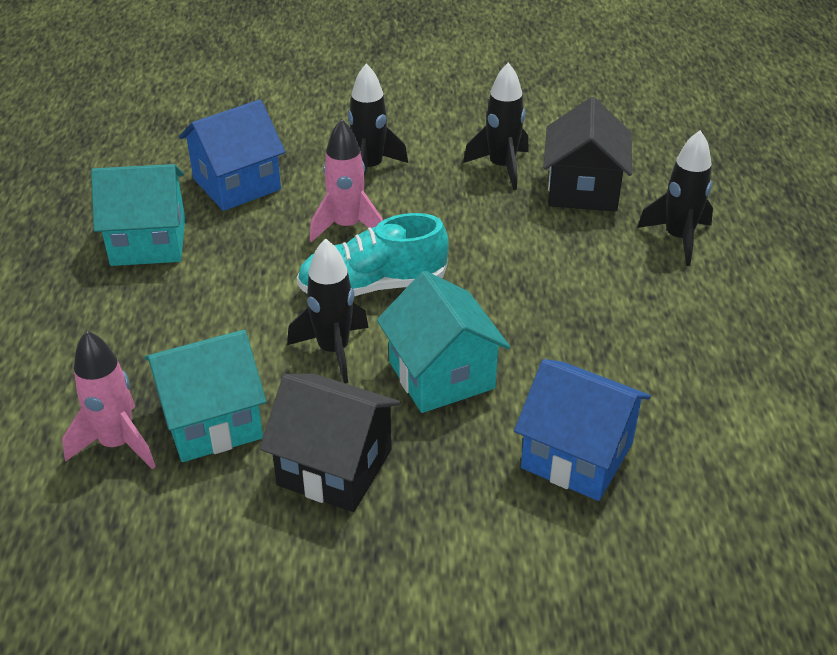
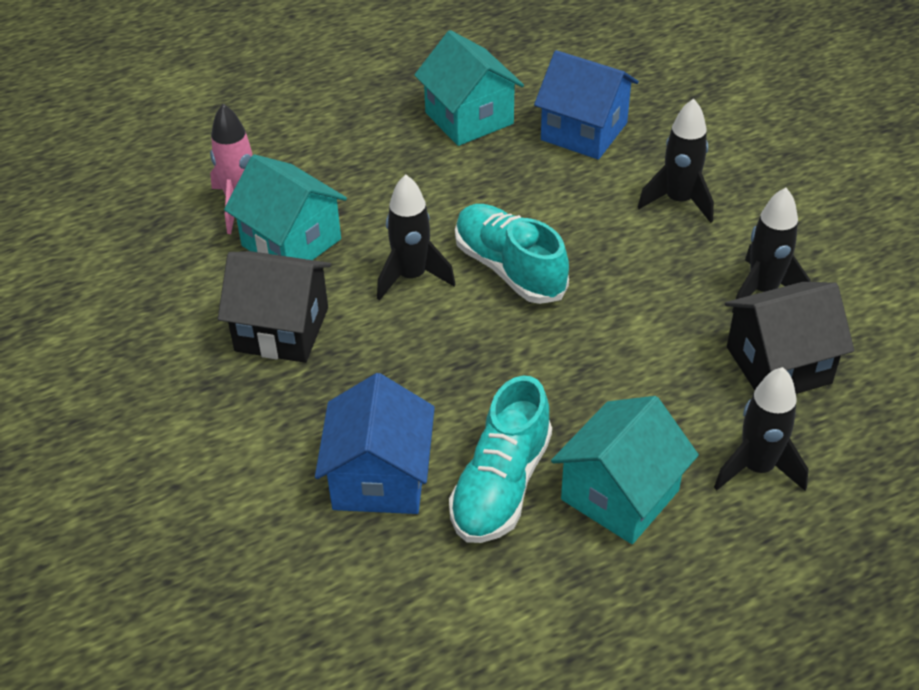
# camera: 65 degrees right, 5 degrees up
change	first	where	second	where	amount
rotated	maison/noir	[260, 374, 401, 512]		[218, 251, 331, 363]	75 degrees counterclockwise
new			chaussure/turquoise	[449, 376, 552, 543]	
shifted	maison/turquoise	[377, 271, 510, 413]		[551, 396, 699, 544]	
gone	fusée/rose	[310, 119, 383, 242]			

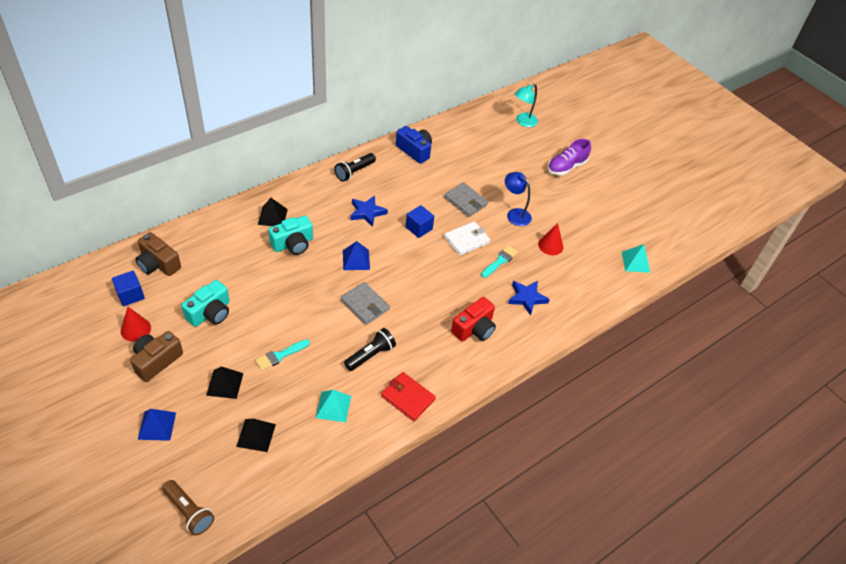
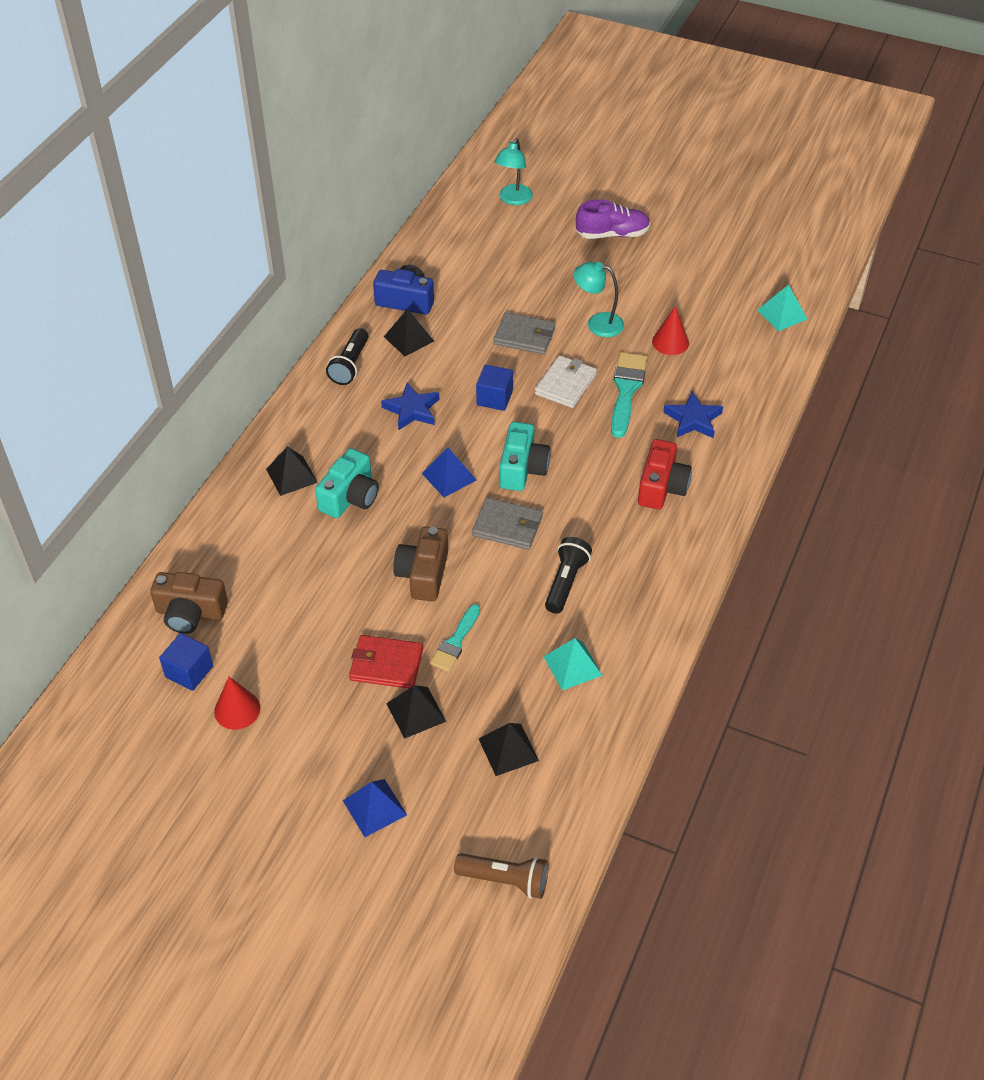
# camera: 25 degrees left, 0 degrees up
change	first	where	second	where	amount
shifted	portefeuille/rouge	[381, 372, 436, 421]		[349, 635, 423, 689]	
new			pyramide/noir	[384, 309, 434, 356]	
shifted	appareil photo/marron	[130, 331, 183, 382]		[393, 527, 448, 602]	
shifted	appareil photo/turquoise	[181, 280, 230, 327]		[500, 422, 550, 491]	
repainted	lampe/bleu	[505, 172, 532, 226]	lampe/turquoise	[574, 262, 624, 337]	
rotated	chaussure/violet	[548, 139, 591, 175]		[576, 199, 650, 239]	120 degrees counterclockwise
scaled	pinceau/turquoise	[481, 246, 518, 278]		[611, 352, 647, 438]	x1.56

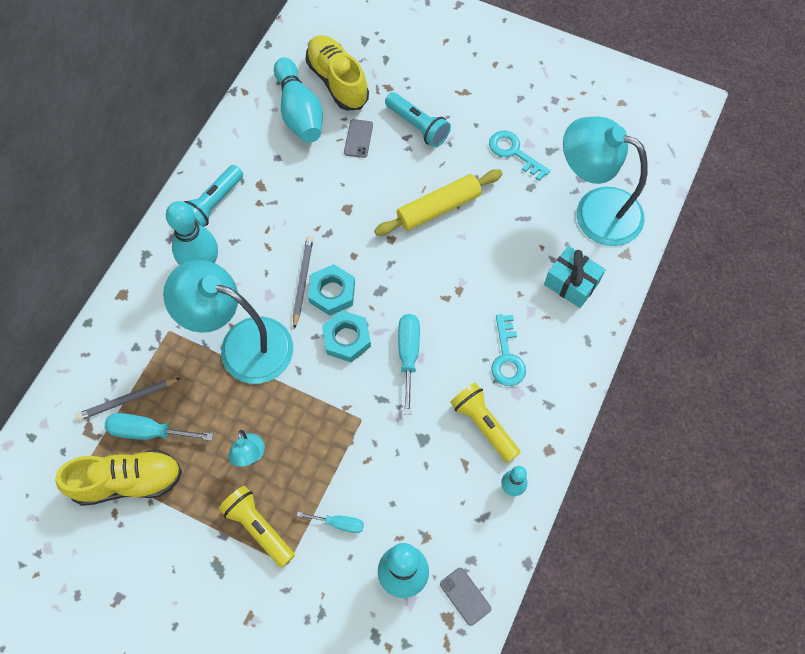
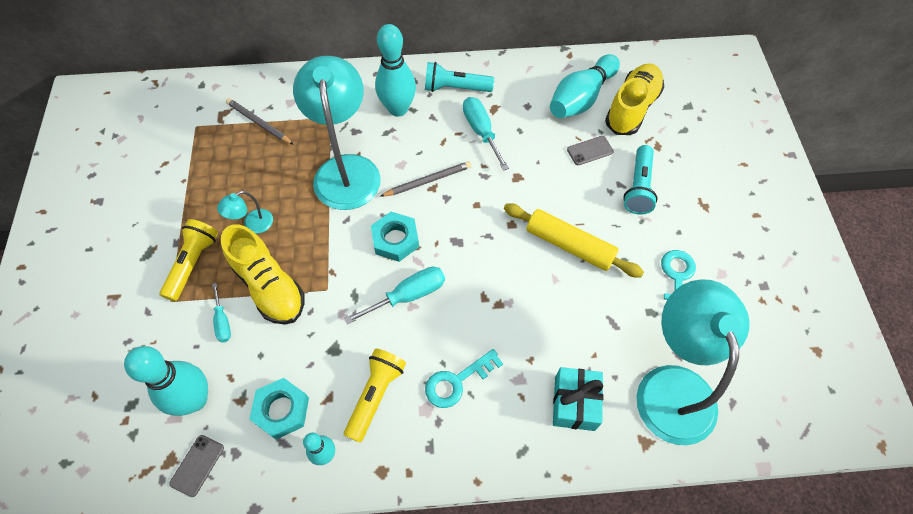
# camera: 60 degrees right, 5 degrees down
change	first	where	second	where	amount
shifted	chaussure/jaune	[55, 449, 182, 506]		[221, 224, 305, 325]	
shifted	écrou/turquoise	[308, 264, 355, 316]		[249, 378, 309, 439]	
shifted	tournevis/turquoise	[105, 413, 214, 441]		[463, 97, 509, 171]	

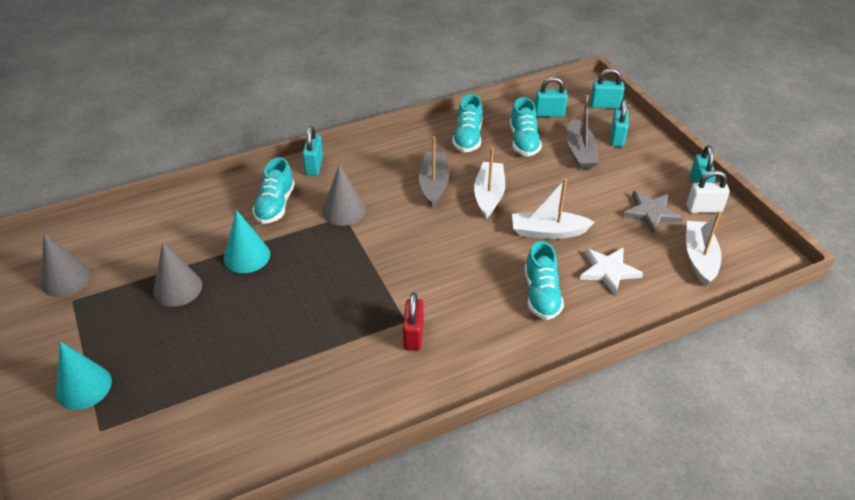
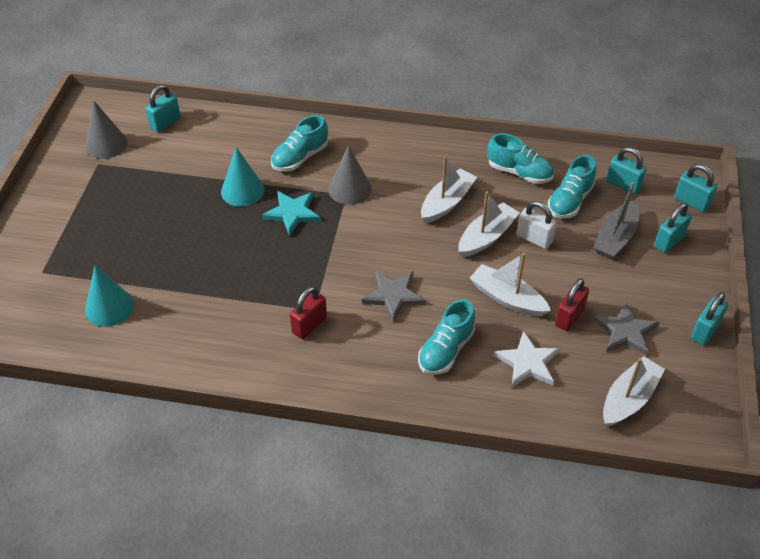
# camera: 35 degrees right, 5 degrees up
change	first	where	second	where	amount
shifted	cône/turquoise	[56, 341, 112, 410]		[85, 265, 134, 327]	
shifted	cadenas/turquoise	[302, 126, 323, 176]		[145, 85, 180, 132]	
new			étoile/turquoise	[262, 191, 321, 236]	
new			étoile/gris	[362, 271, 426, 322]	
repainted	bateau/gris	[419, 137, 449, 207]	bateau/blanc	[421, 157, 477, 223]	
rotated	chaussure/turquoise	[452, 94, 483, 152]		[487, 133, 554, 184]	105 degrees counterclockwise
shifted	cadenas/blanc	[687, 170, 730, 213]		[516, 201, 557, 249]	
new			cadenas/rouge	[555, 278, 589, 331]	
gone	cône/gris	[153, 242, 202, 307]			

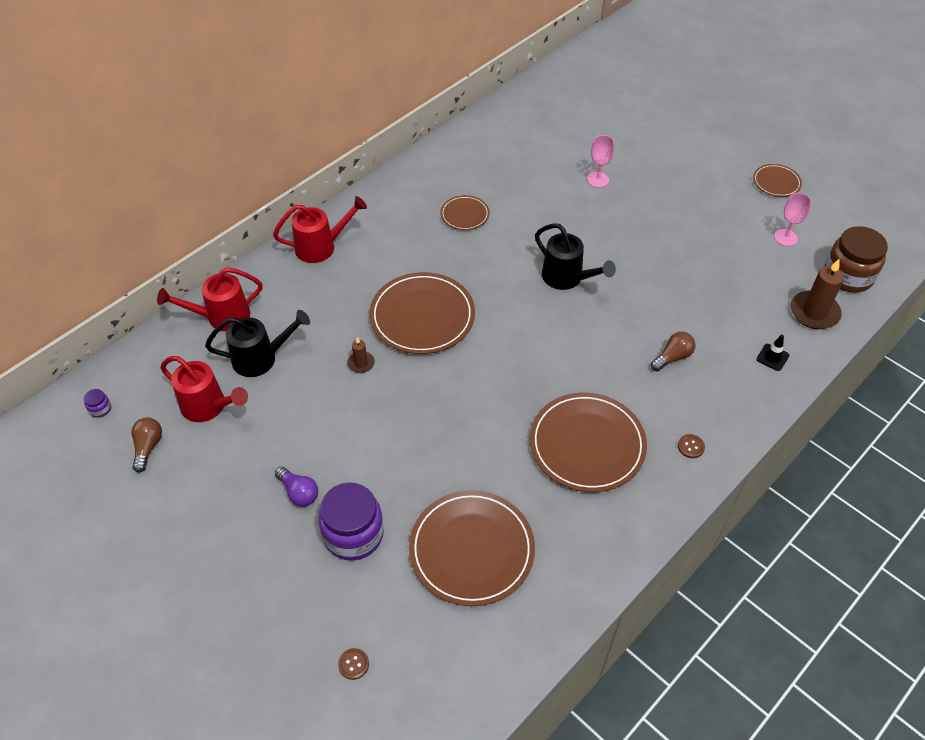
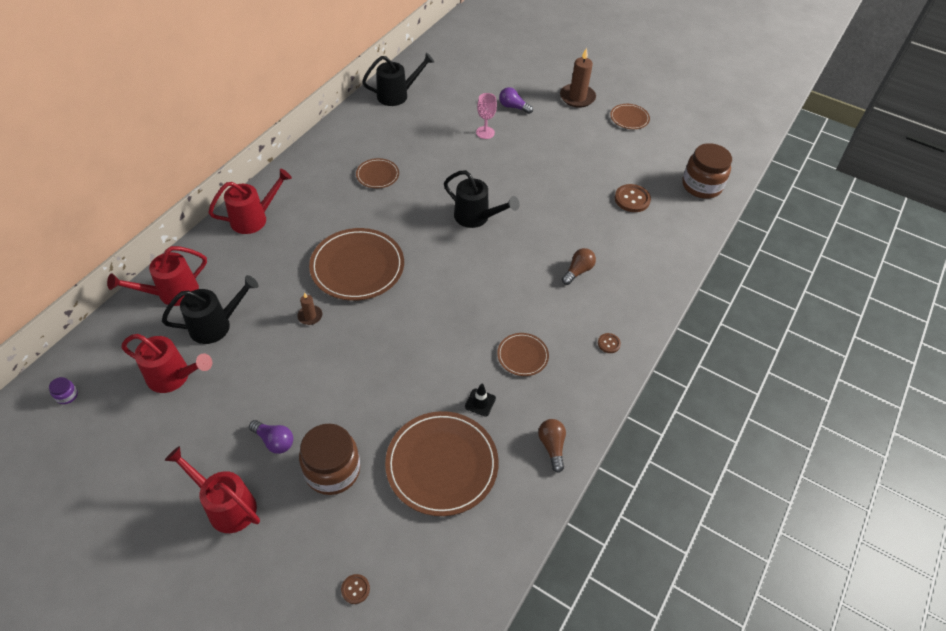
# camera: 15 degrees left, 0 degrees up
change	first	where	second	where	amount
new			arrosoir/rouge	[165, 446, 260, 533]	
repainted	bocal/violet	[318, 483, 384, 561]	bocal/marron	[299, 424, 360, 495]	
new			arrosoir/noir	[362, 53, 434, 106]	
shifted	cône de chantier/noir	[756, 335, 789, 371]		[465, 384, 496, 417]	
scaled	assiette/marron	[530, 393, 647, 492]		[497, 333, 549, 376]	x0.51
new			ampoule/violet	[499, 87, 533, 114]	
shifted	ampoule/marron	[131, 418, 162, 473]		[538, 419, 566, 473]	
shifted	bougie/marron	[790, 259, 844, 329]		[560, 47, 596, 108]	
new			bouton/marron	[615, 184, 651, 212]	
gone	verre à pied/rose	[774, 193, 812, 246]			

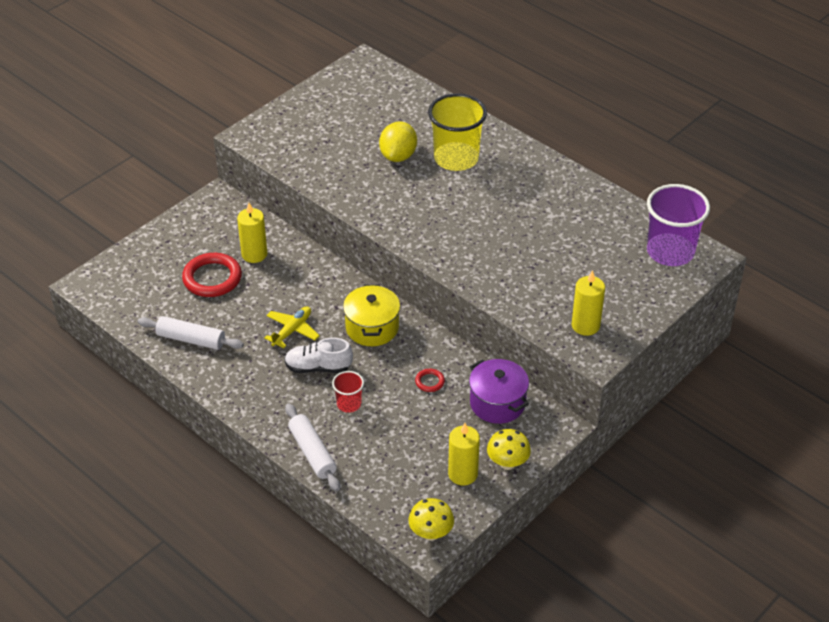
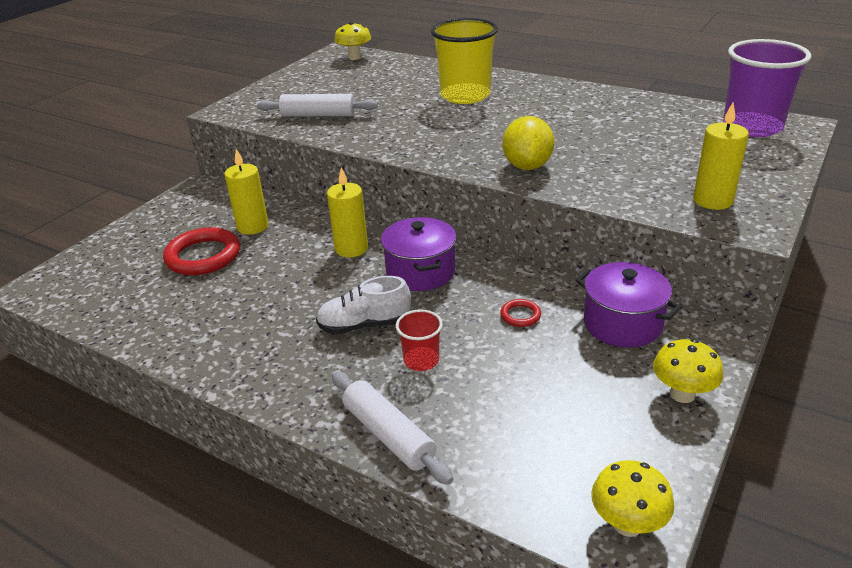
# camera: 10 degrees left, 10 degrees down
change	first	where	second	where	amount
shifted	rouleau à pâtisserie/blanc	[138, 316, 244, 350]		[257, 94, 378, 117]	
shifted	bougie/jaune	[448, 423, 480, 486]		[327, 167, 368, 257]	
new			champignon/jaune	[334, 22, 371, 60]	
repainted	marmite/jaune	[343, 284, 400, 346]	marmite/violet	[381, 217, 456, 291]	
shifted	citron/jaune	[379, 122, 417, 162]		[502, 116, 554, 170]	
gone	avion/jaune	[264, 306, 320, 348]			

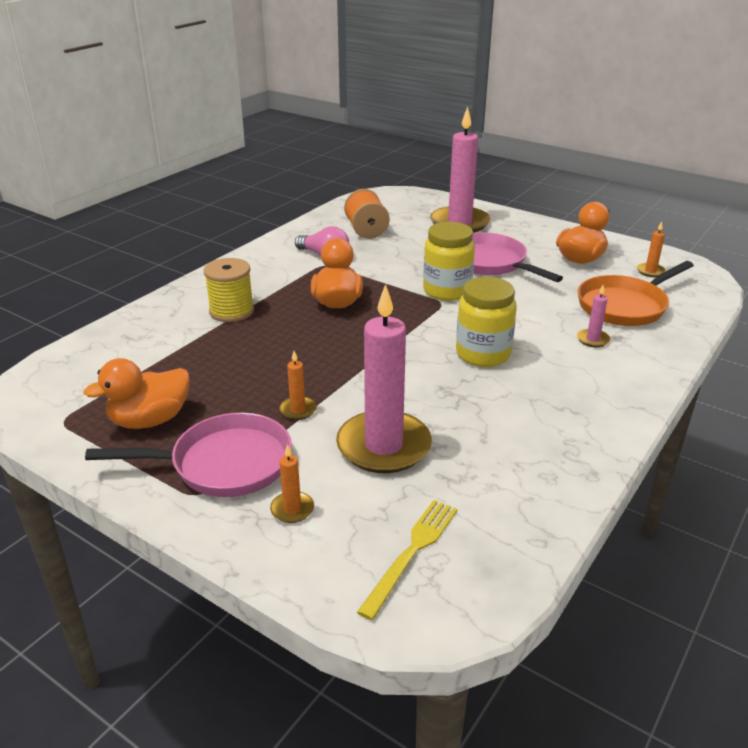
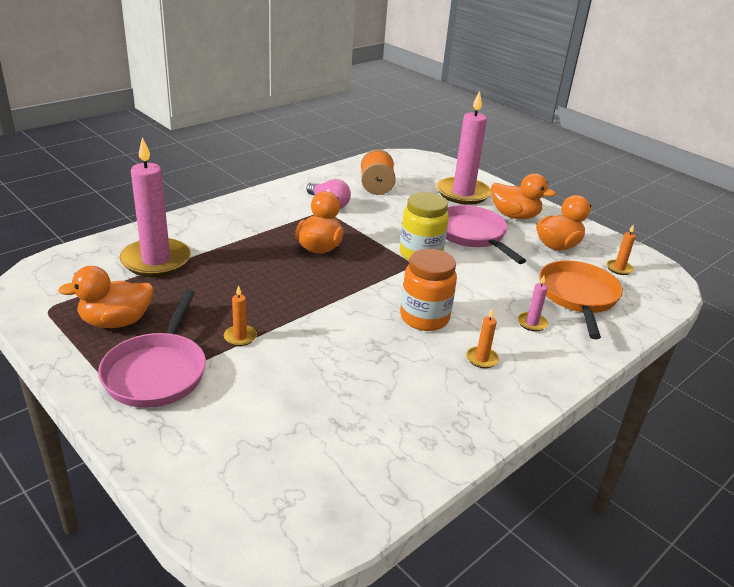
# camera: 10 degrees right, 0 degrees up
change	first	where	second	where	amount
rotated	poêle/rose	[85, 413, 292, 497]		[98, 290, 206, 408]	90 degrees clockwise
shifted	bougie/rose	[336, 284, 432, 473]		[120, 137, 191, 277]	
repainted	bocal/jaune	[456, 277, 517, 367]	bocal/orange	[400, 249, 457, 331]	
shifted	bougie/orange	[270, 444, 314, 523]		[466, 308, 499, 368]	
new			canard/orange	[491, 173, 556, 219]	
rotated	poêle/orange	[578, 261, 694, 326]		[539, 261, 623, 339]	120 degrees clockwise
gone	bobine/jaune	[204, 258, 254, 322]			
gone	fourchette/jaune	[357, 500, 458, 620]			

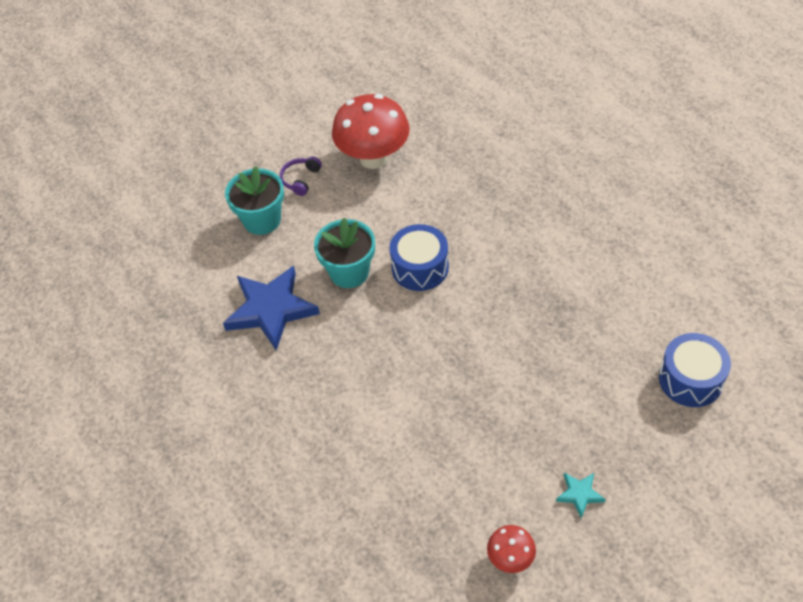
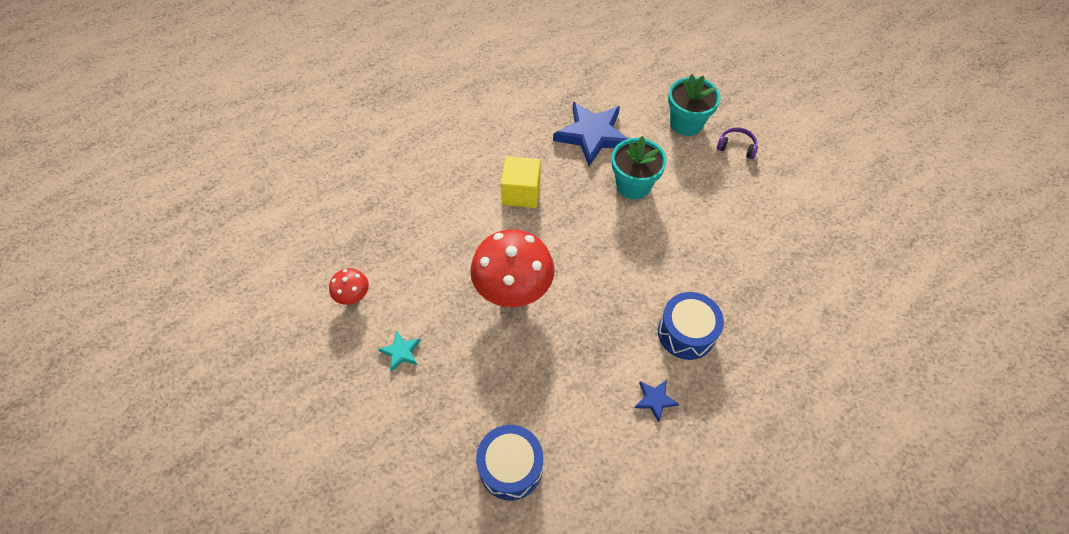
# camera: 85 degrees right, 5 degrees up
change	first	where	second	where	amount
shifted	champignon/rouge	[332, 94, 410, 169]		[470, 229, 555, 307]	
new			cube/jaune	[501, 156, 541, 208]	
new			étoile/bleu	[635, 380, 679, 422]	
shifted	tambour/bleu	[389, 224, 449, 291]		[658, 292, 724, 360]	

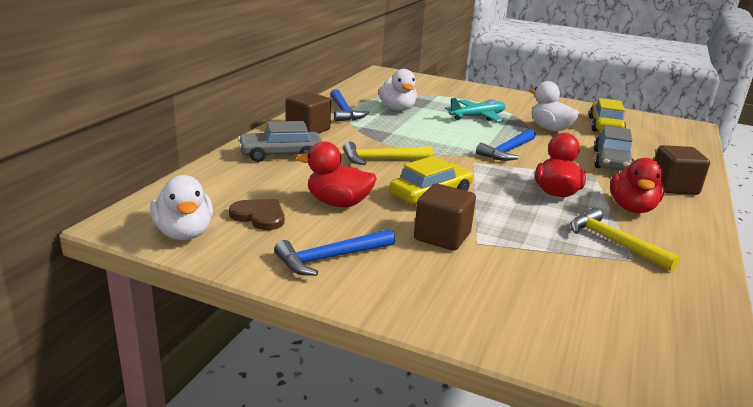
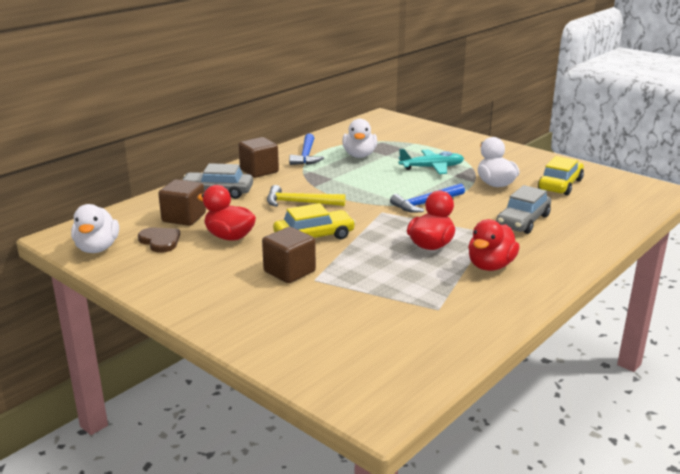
# camera: 20 degrees right, 0 degrees up
change	first	where	second	where	amount
shifted	cube/marron	[655, 145, 710, 195]		[158, 179, 206, 226]	
gone	marteau/bleu	[274, 229, 395, 276]			
gone	marteau/jaune	[570, 208, 681, 272]			

